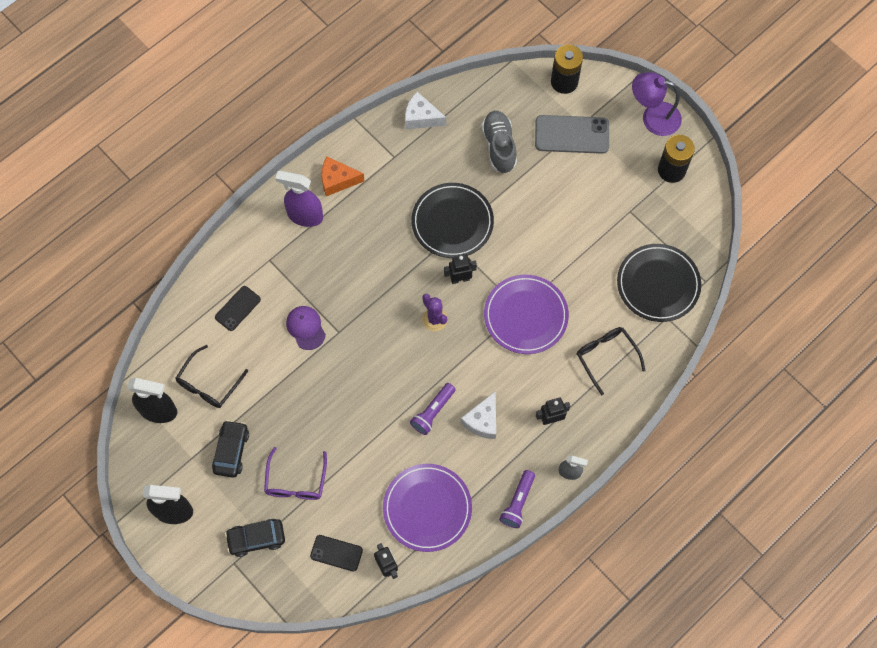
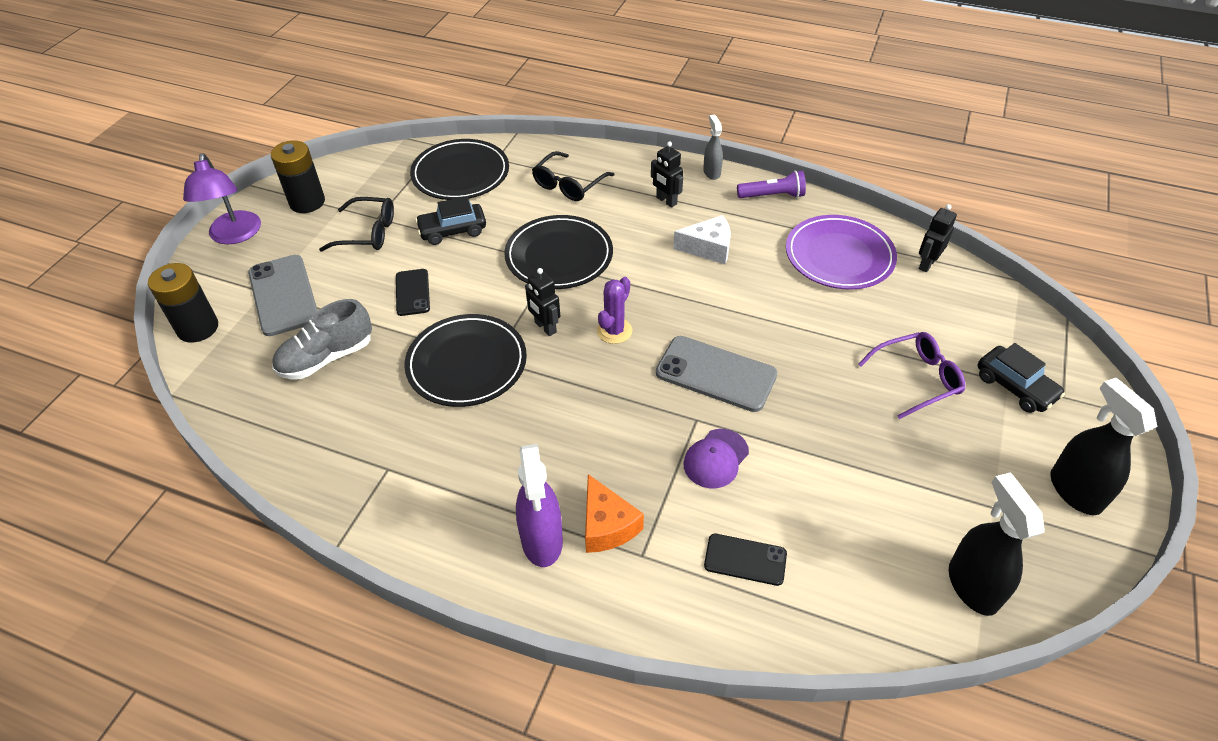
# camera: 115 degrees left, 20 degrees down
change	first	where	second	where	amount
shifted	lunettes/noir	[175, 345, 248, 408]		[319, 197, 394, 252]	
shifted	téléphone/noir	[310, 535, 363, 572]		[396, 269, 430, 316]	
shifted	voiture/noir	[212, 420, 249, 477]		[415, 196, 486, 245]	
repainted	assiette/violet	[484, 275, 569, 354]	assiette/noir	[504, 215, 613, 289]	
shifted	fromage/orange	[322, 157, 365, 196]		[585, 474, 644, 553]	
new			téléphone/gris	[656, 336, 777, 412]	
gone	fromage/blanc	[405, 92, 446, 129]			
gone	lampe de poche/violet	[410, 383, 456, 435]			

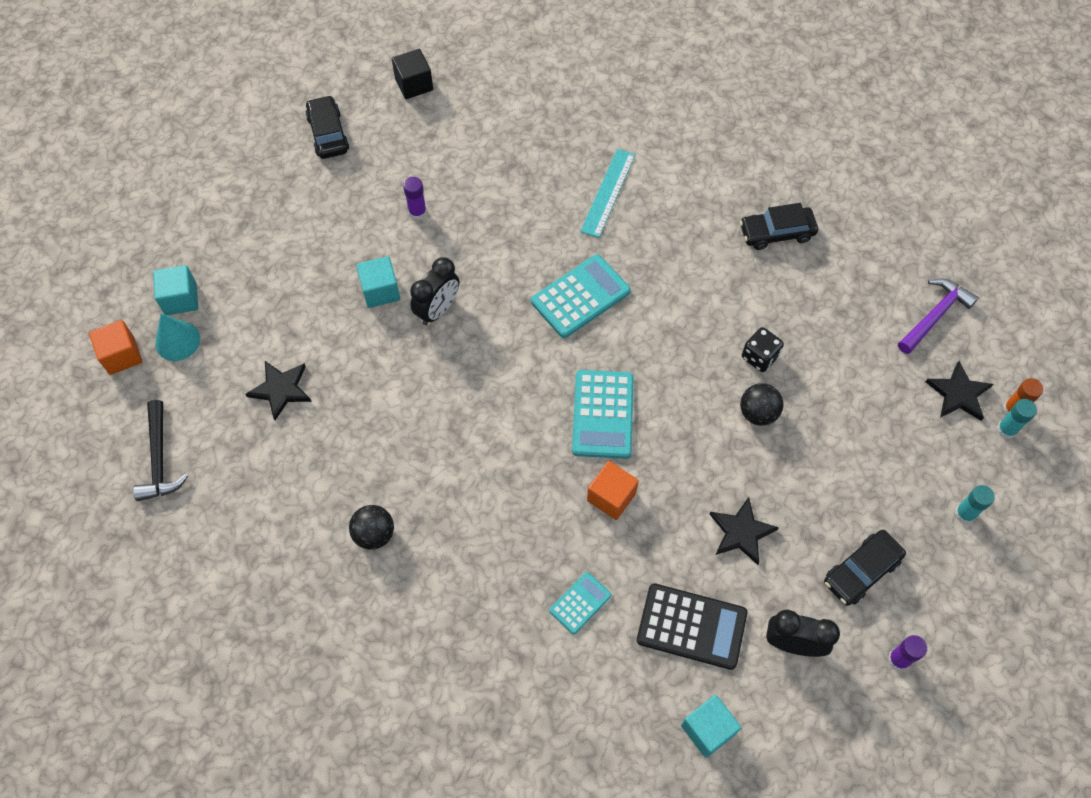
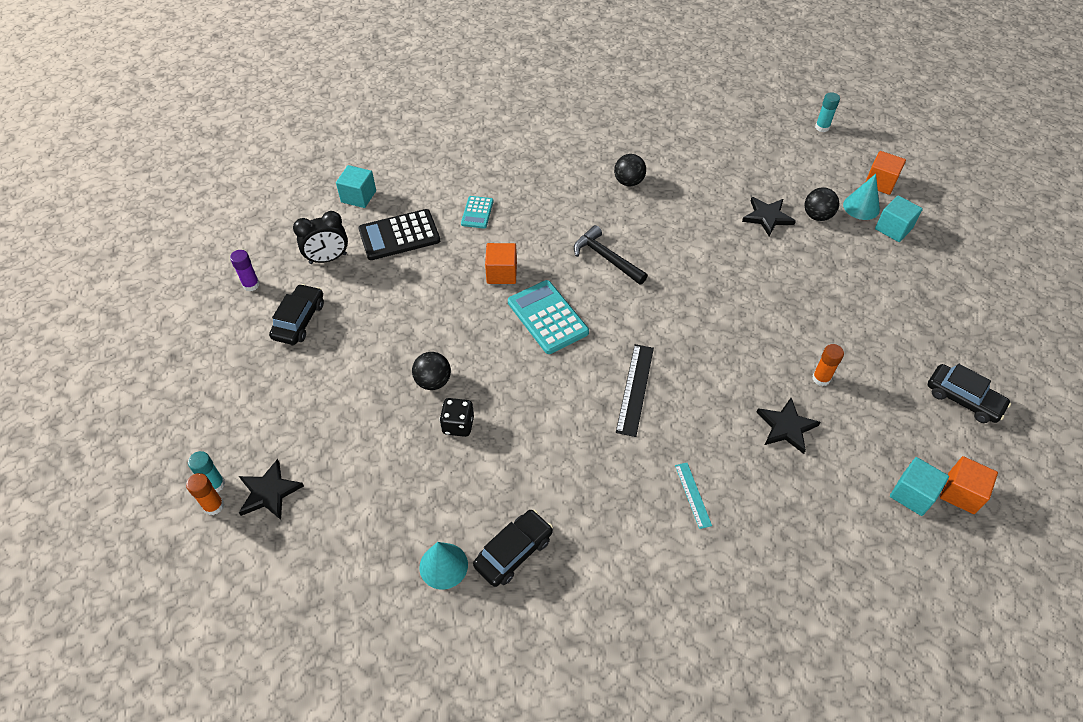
# camera: 145 degrees right, 10 degrees down
change	first	where	second	where	amount
new			cône/turquoise	[419, 542, 468, 590]	
shifted	marteau/noir	[133, 400, 189, 501]		[574, 225, 648, 285]	
swapped	calculatrice/turquoise	[531, 254, 631, 338]	règle/noir	[616, 344, 654, 437]	
scaled	règle/turquoise	[580, 149, 635, 238]		[675, 463, 712, 529]	x0.61
shifted	étoile/noir	[710, 497, 779, 565]		[757, 398, 821, 454]	
new			balle/noir	[804, 187, 839, 221]	
repainted	bâton de colle/violet	[403, 177, 427, 220]	bâton de colle/orange	[812, 344, 844, 386]	
shifted	bâton de colle/turquoise	[955, 485, 995, 524]		[815, 92, 840, 132]	
shifted	cube/turquoise	[356, 256, 400, 308]		[890, 457, 949, 516]	
repainted	cube/noir	[392, 49, 433, 99]	cube/orange	[940, 456, 998, 514]	
gone	réveil/noir	[410, 257, 459, 325]			
gone	marteau/violet	[898, 279, 979, 354]			

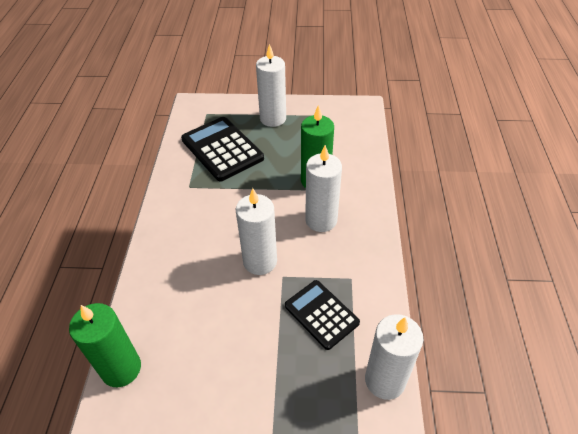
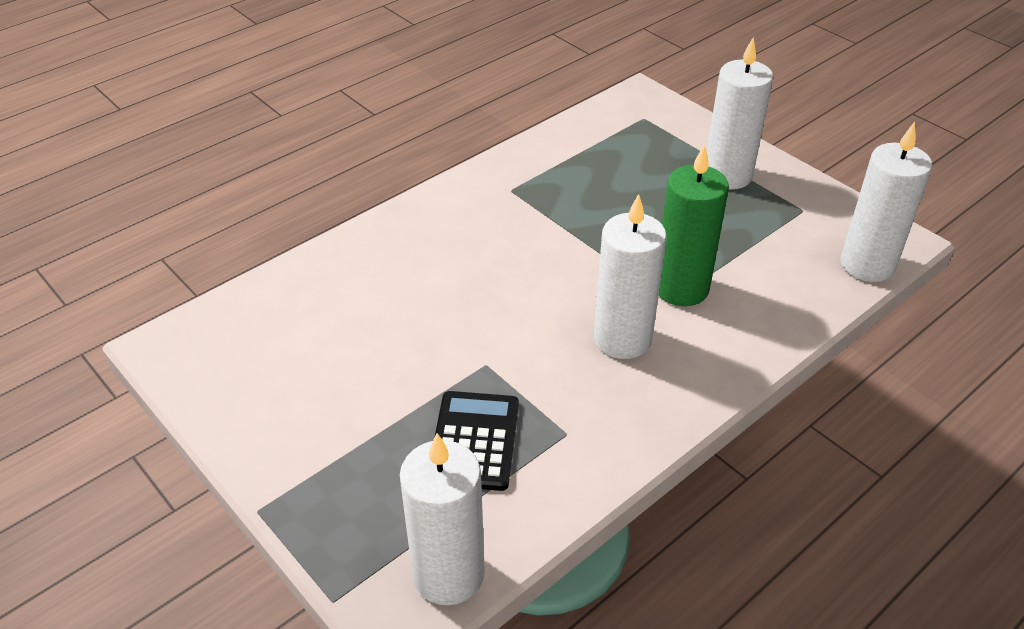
# camera: 45 degrees right, 5 degrees down
change	first	where	second	where	amount
shifted	bougie/blanc	[236, 188, 277, 275]		[840, 122, 933, 282]	
gone	bougie/vert	[69, 303, 141, 387]			
gone	calculatrice/noir	[181, 117, 264, 181]			

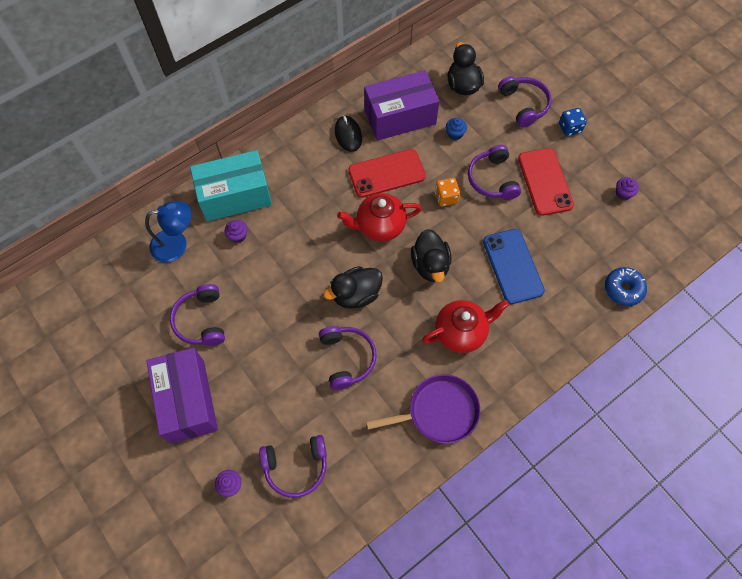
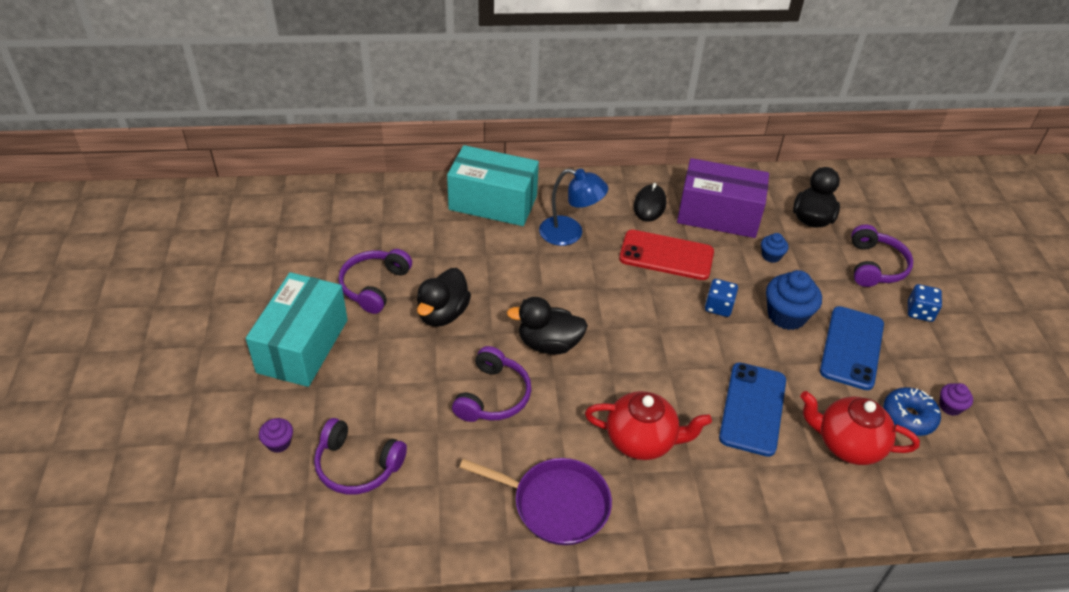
# camera: 30 degrees right, 20 degrees down
change	first	where	second	where	amount
repainted	boîte/violet	[146, 348, 218, 444]	boîte/turquoise	[246, 272, 348, 387]	
shifted	canard/noir	[411, 229, 452, 283]		[417, 268, 471, 327]	
shifted	lampe/bleu	[145, 201, 192, 263]		[539, 169, 608, 246]	
repainted	dé/orange	[435, 178, 460, 206]	dé/bleu	[705, 279, 738, 317]	
swapped	casque audio/violet	[468, 145, 521, 200]	muffin/bleu	[766, 270, 822, 330]	
shifted	théière/rouge	[337, 193, 422, 242]		[800, 391, 920, 465]	
repainted	téléphone/rouge	[518, 148, 574, 216]	téléphone/bleu	[820, 306, 884, 390]	
shifted	beignet/bleu	[605, 267, 647, 306]		[883, 387, 941, 436]	
gone	muffin/violet	[225, 220, 248, 243]			

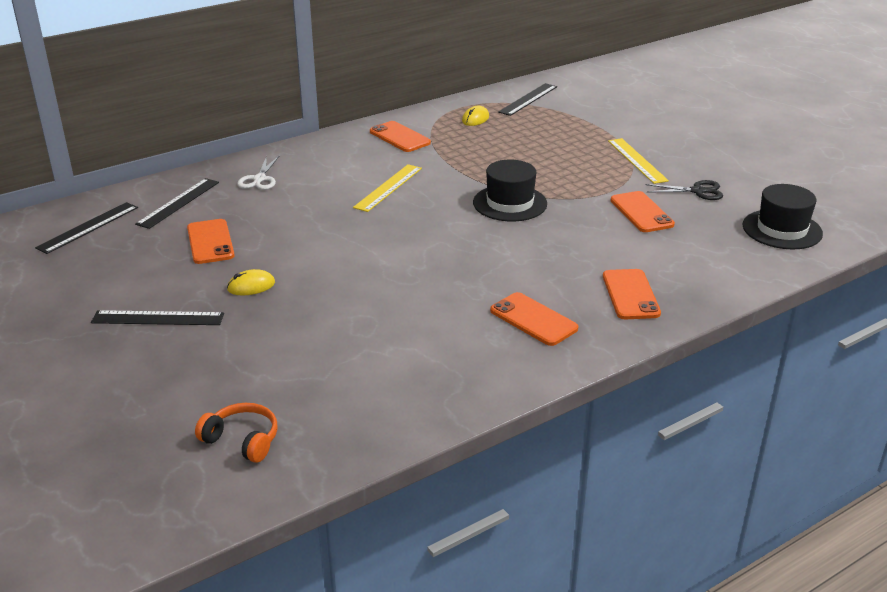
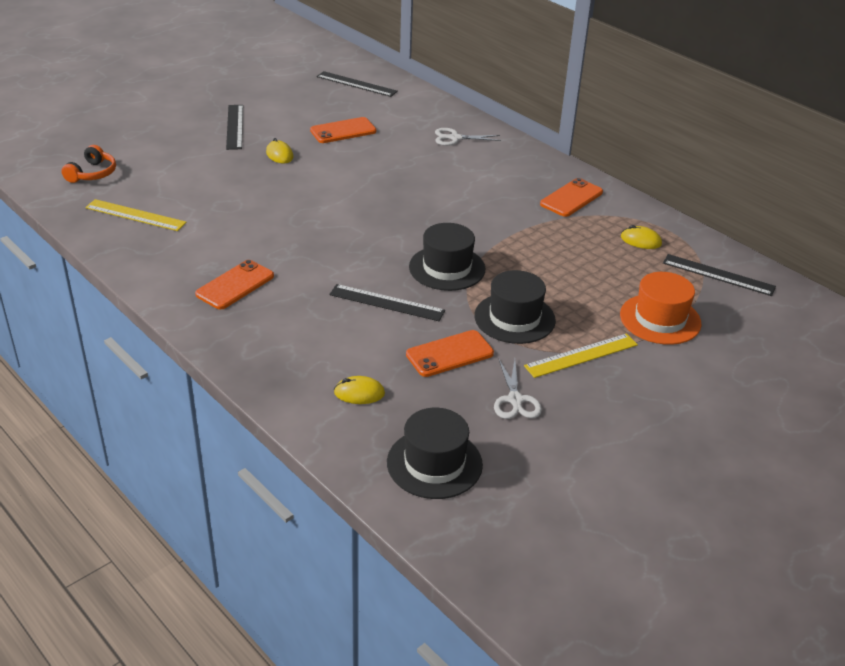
# camera: 80 degrees right, 5 degrees up
change	first	where	second	where	amount
shifted	règle/jaune	[353, 164, 422, 212]		[85, 199, 187, 231]	
shifted	règle/noir	[135, 178, 219, 229]		[329, 284, 445, 321]	
new			souris/jaune	[334, 376, 385, 404]	
new			chapeau/noir	[474, 270, 556, 344]	
repainted	ciseaux/noir	[645, 180, 723, 200]	ciseaux/blanc	[494, 358, 542, 419]	
new			chapeau/orange	[620, 272, 701, 345]	
gone	téléphone/orange	[603, 269, 661, 319]			

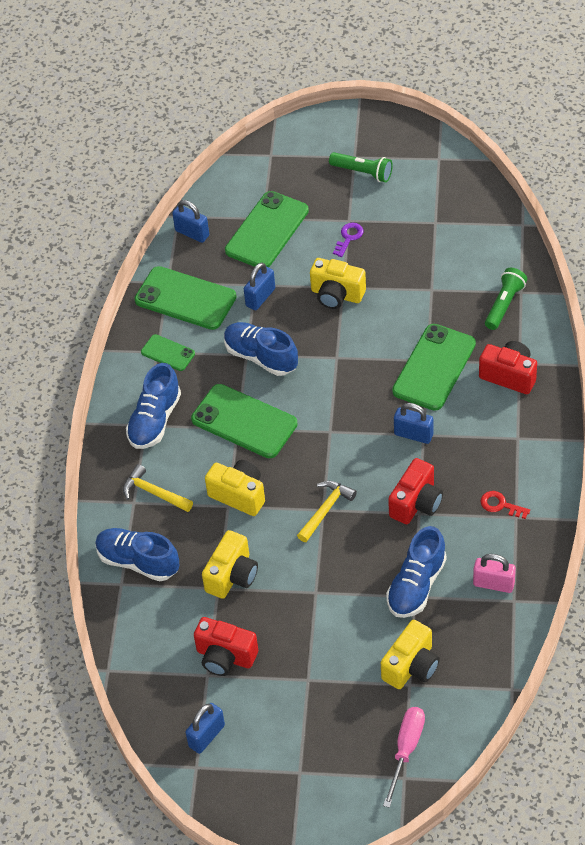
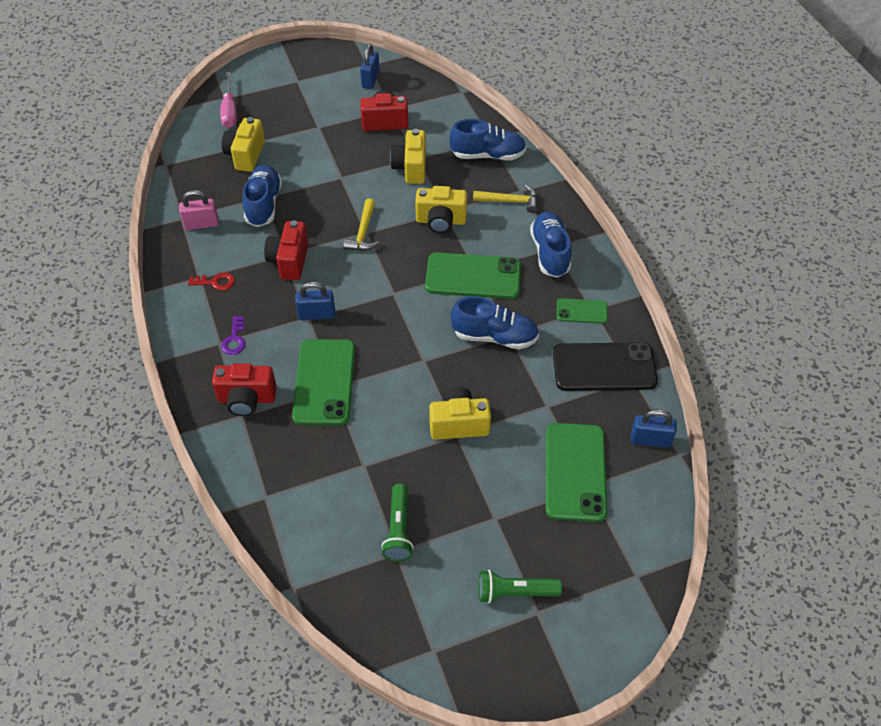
# camera: 150 degrees right, 0 degrees up
change	first	where	second	where	amount
shifted	clé/violet	[333, 223, 364, 257]		[221, 316, 246, 355]	
shifted	lampe de poche/vert	[485, 268, 527, 330]		[381, 484, 413, 562]	
repainted	téléphone/vert	[134, 266, 236, 330]	téléphone/noir	[553, 342, 658, 391]	
gone	cadenas/bleu	[244, 263, 275, 310]			

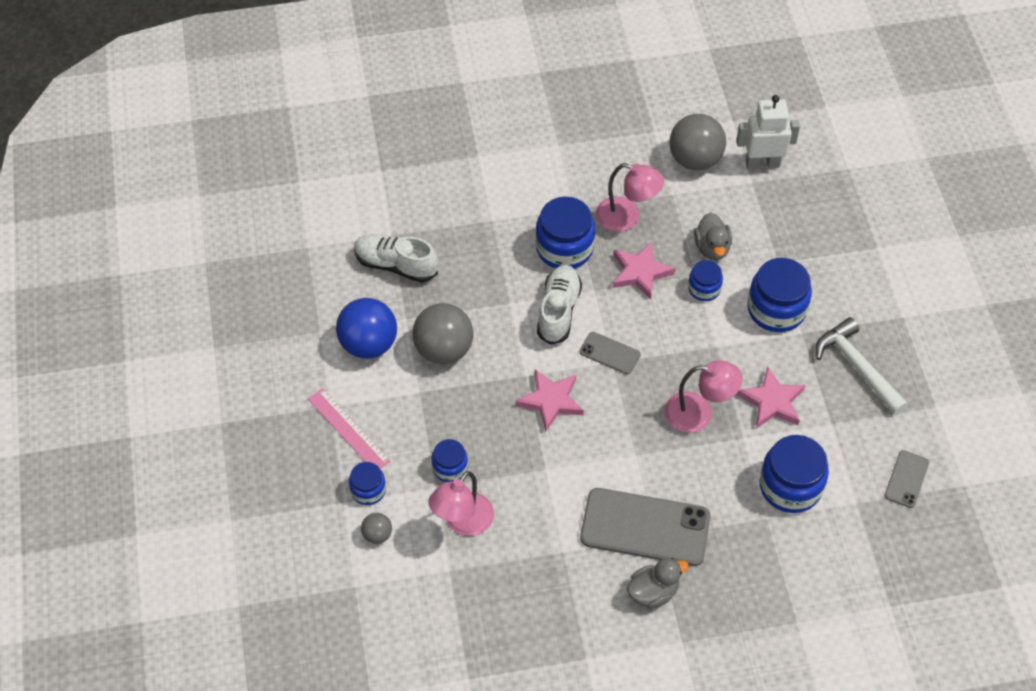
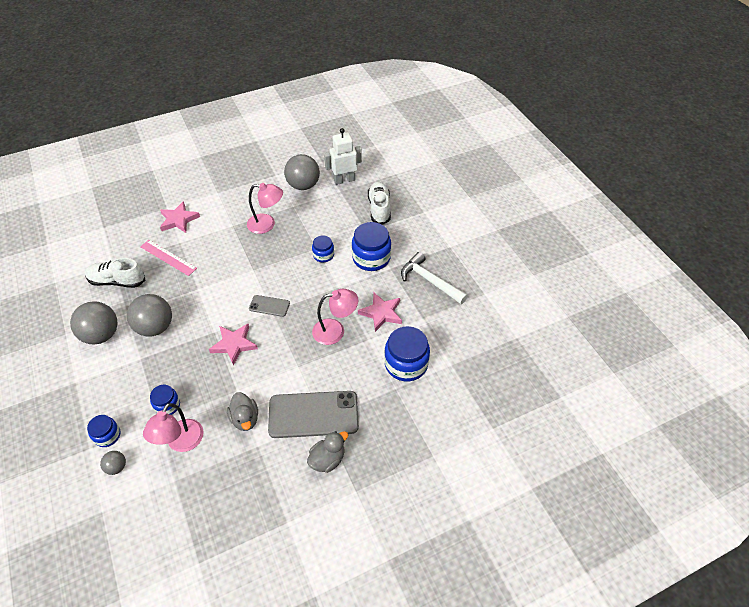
# camera: 15 degrees left, 5 degrees down
change	first	where	second	where	amount
repainted	balle/bleu	[336, 298, 397, 359]	balle/gris	[70, 301, 117, 345]	
shifted	règle/rose	[308, 388, 391, 469]		[140, 240, 197, 276]	
shifted	étoile/rose	[613, 242, 675, 300]		[160, 201, 200, 233]	
shifted	canard/gris	[694, 212, 732, 260]		[227, 392, 258, 431]	
shifted	chaussure/blanc	[537, 265, 582, 345]		[368, 182, 391, 225]	
gone	bocal/bleu	[535, 197, 595, 269]			
gone	téléphone/gris	[885, 450, 929, 508]			

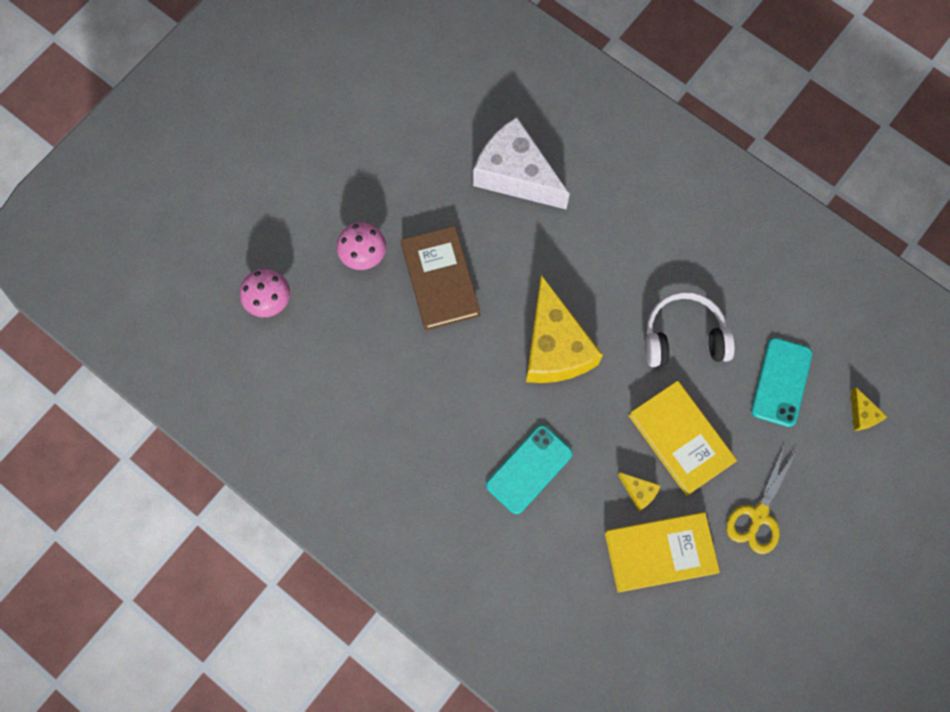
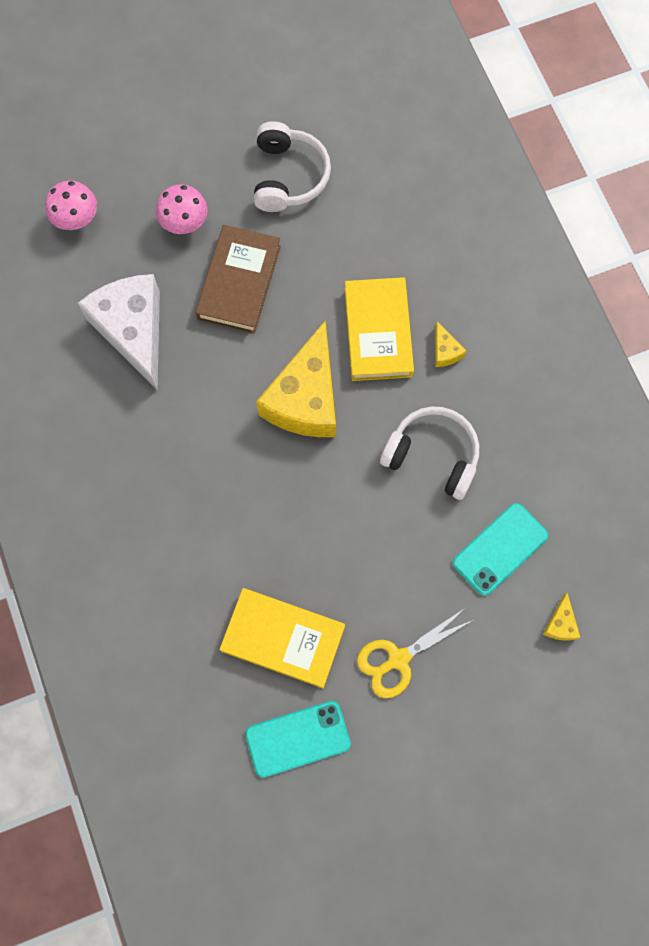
# camera: 30 degrees right, 0 degrees up
change	first	where	second	where	amount
shifted	fromage/blanc	[473, 117, 570, 209]		[78, 274, 160, 391]	
shifted	téléphone/turquoise	[486, 425, 573, 514]		[245, 701, 351, 778]	
new			casque audio/blanc	[254, 121, 331, 212]	
shifted	livre/jaune	[628, 381, 737, 496]		[345, 277, 414, 381]	
shifted	fromage/jaune	[618, 472, 661, 511]		[435, 322, 467, 367]	

